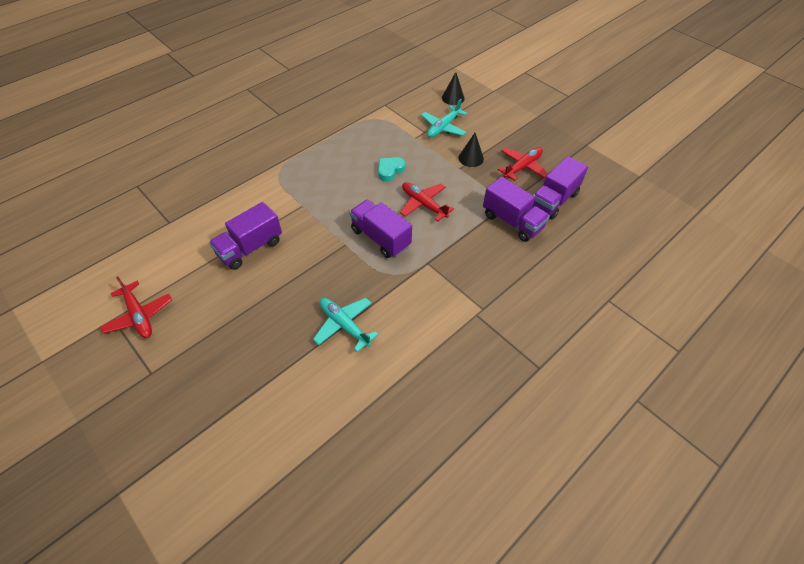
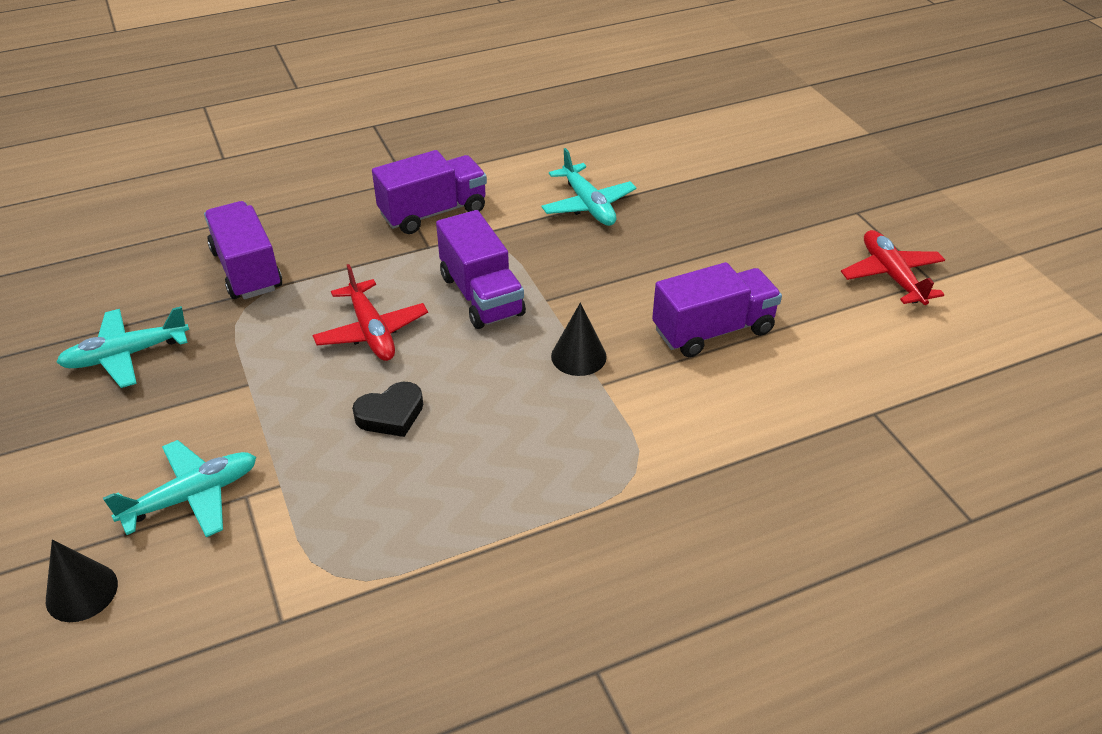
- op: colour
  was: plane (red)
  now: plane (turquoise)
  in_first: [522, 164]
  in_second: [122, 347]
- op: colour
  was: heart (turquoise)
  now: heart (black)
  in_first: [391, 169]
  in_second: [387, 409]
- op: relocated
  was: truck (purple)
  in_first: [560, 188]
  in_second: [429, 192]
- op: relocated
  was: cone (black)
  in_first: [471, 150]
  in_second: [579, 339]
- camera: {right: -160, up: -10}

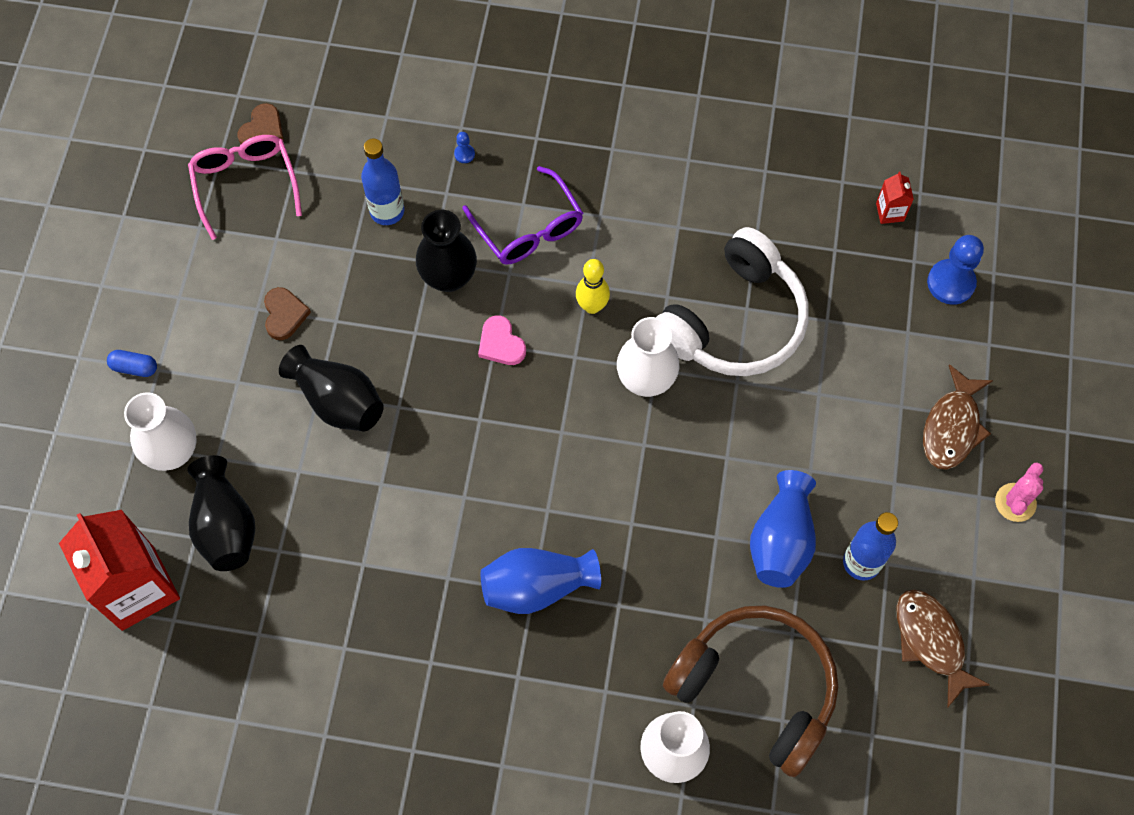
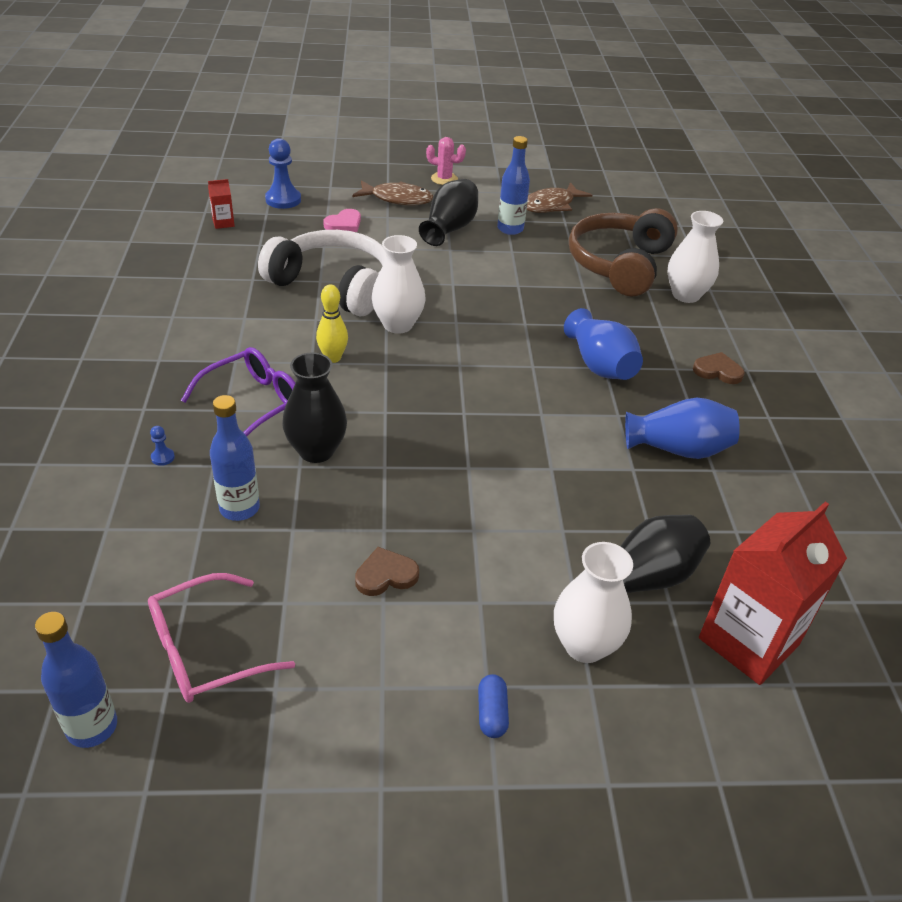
- op: appeared
  now: bottle (blue)
  in_second: [76, 680]
- op: relocated
  was: heart (pink)
  in_first: [502, 340]
  in_second: [342, 220]
- op: relocated
  was: vase (black)
  in_first: [331, 388]
  in_second: [448, 212]
- op: relocated
  was: vase (blue)
  in_first: [783, 529]
  in_second: [682, 428]
- op: relocated
  was: heart (brown)
  in_first: [261, 123]
  in_second: [719, 368]
- camera: {right: -105, up: -25}

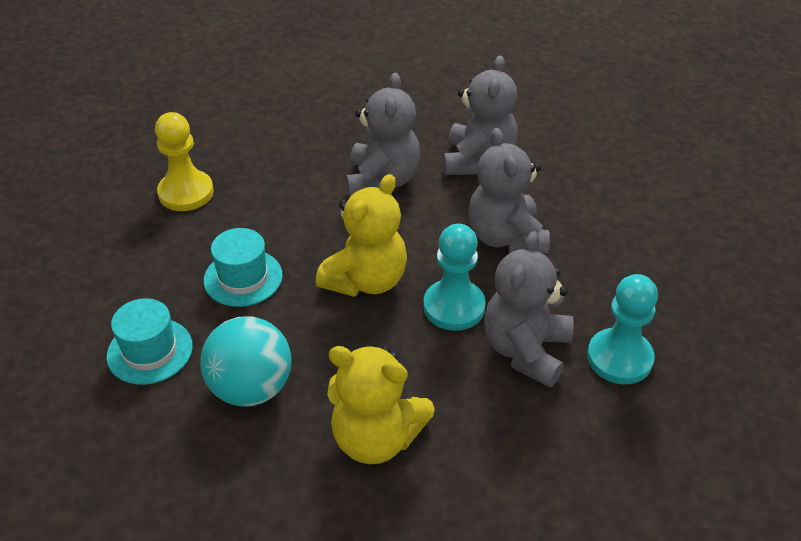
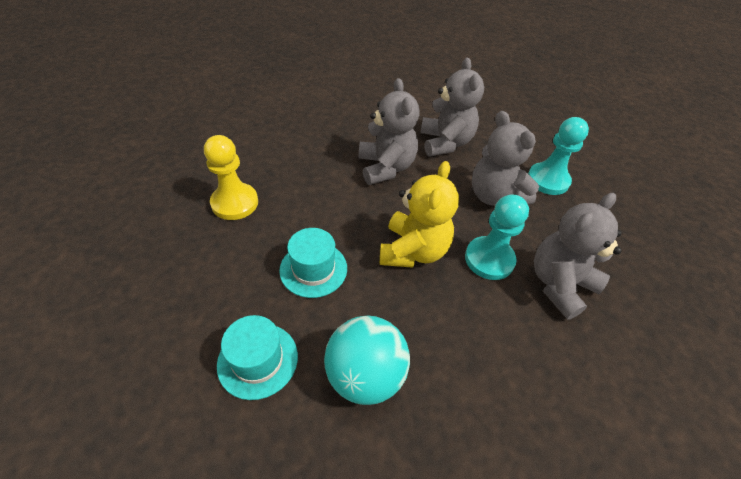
- op: relocated
  was: pawn (turquoise)
  in_first: [622, 329]
  in_second: [558, 156]
- op: spun
  was: teddy bear (grey)
  in_first: [529, 309]
  in_second: [578, 256]
  clockwise: 45
- op: missing
  was: teddy bear (yellow)
  in_first: [381, 404]
- camera: {right: -20, up: 5}

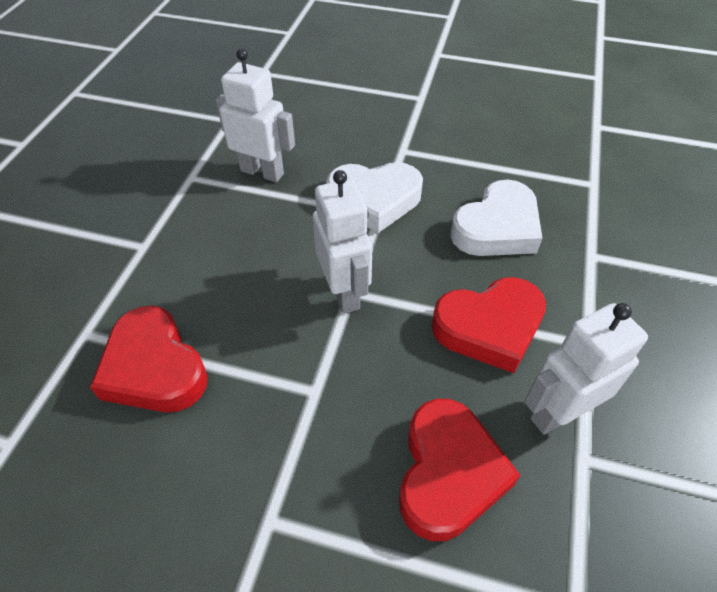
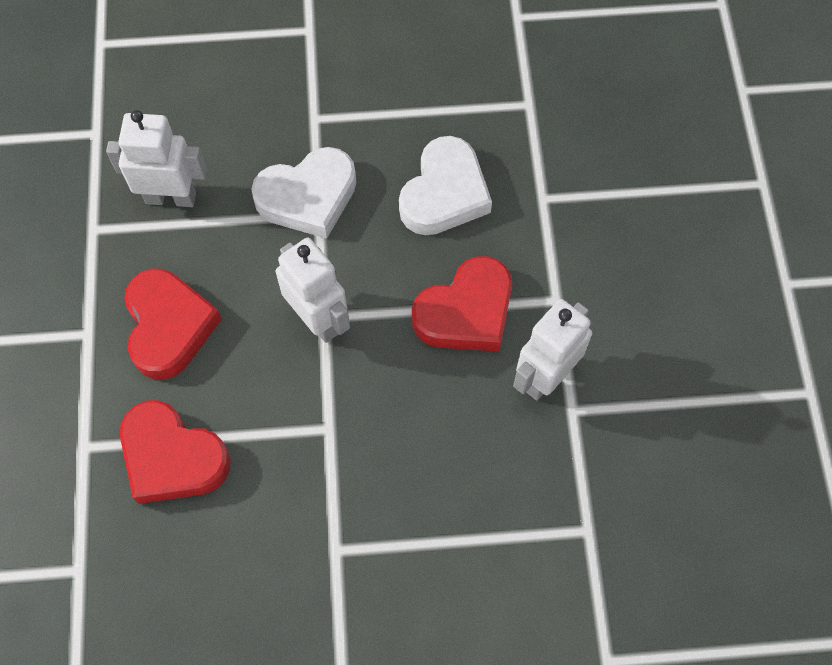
- op: relocated
  was: heart (red)
  in_first: [459, 470]
  in_second: [173, 324]
- camera: {right: -20, up: 15}

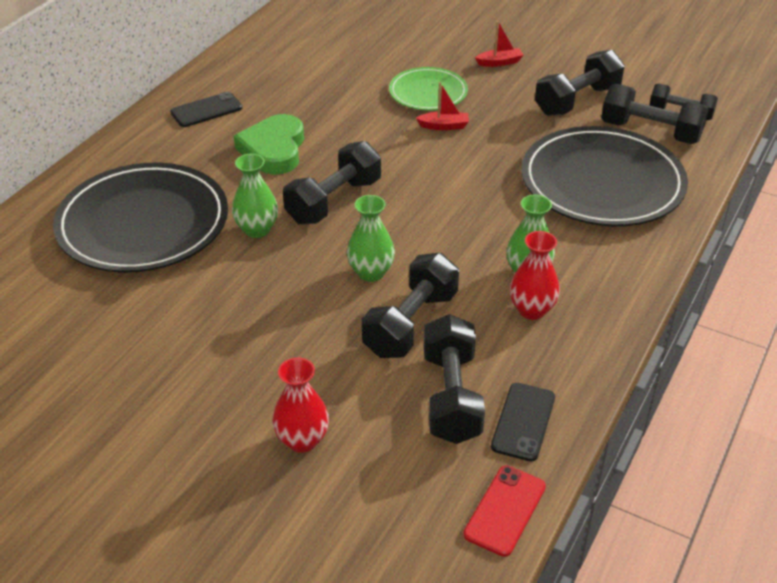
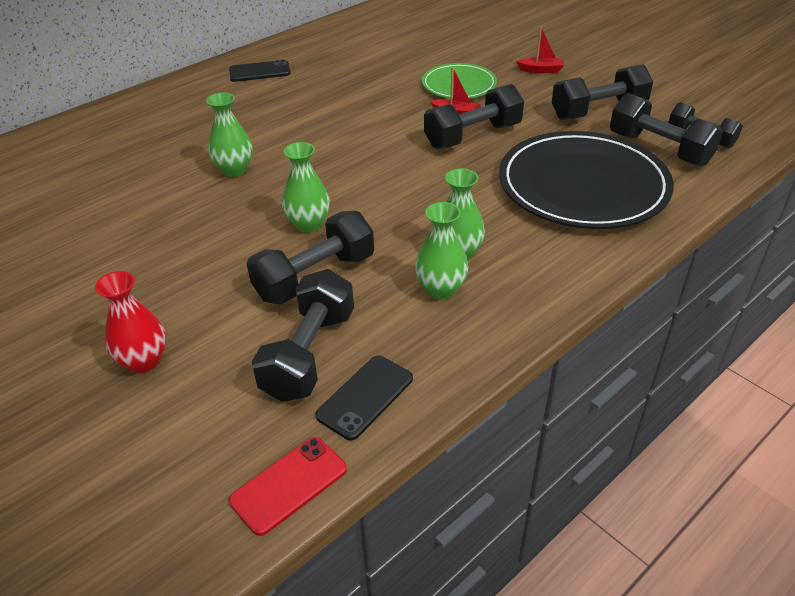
- op: colour
  was: vase (red)
  now: vase (green)
  in_first: [535, 275]
  in_second: [441, 250]
- op: relocated
  was: dumbbell (black)
  in_first: [332, 182]
  in_second: [474, 116]
- op: missing
  was: plate (black)
  in_first: [140, 218]
- op: missing
  was: heart (green)
  in_first: [269, 144]
- camera: {right: 20, up: 0}

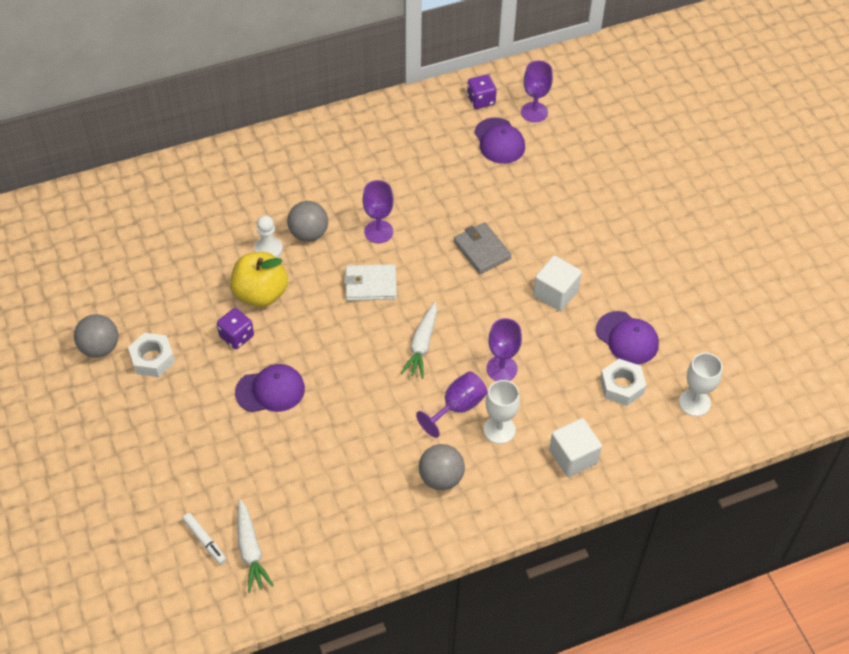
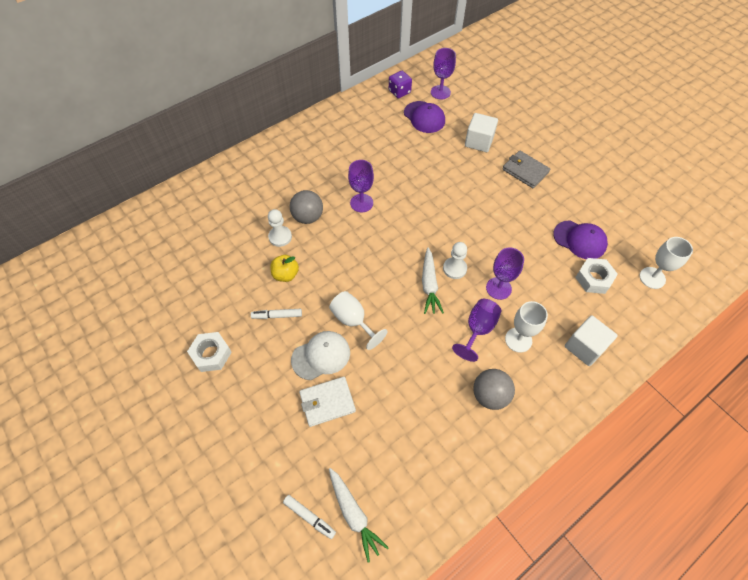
- op: exchanged
  was: dice (purple)
  now: marker (white)
  in_first: [235, 328]
  in_second: [276, 314]
- op: size
  was: apple (yellow)
  in_first: [259, 279]
  in_second: [284, 268]
  ratio: 0.59
- op: colour
  was: cap (purple)
  now: cap (white)
  in_first: [270, 388]
  in_second: [320, 355]
- op: relocated
  was: wallet (white)
  in_first: [370, 282]
  in_second: [327, 402]
- op: appeared
  now: goblet (white)
  in_second: [358, 320]
- op: appeared
  now: pawn (white)
  in_second: [455, 260]
- op: relocated
  was: cube (white)
  in_first: [557, 283]
  in_second: [481, 132]
- op: relocated
  was: wallet (grey)
  in_first: [483, 248]
  in_second: [526, 169]
- op: missing
  was: ball (grey)
  in_first: [96, 336]
- camera: {right: -15, up: 5}

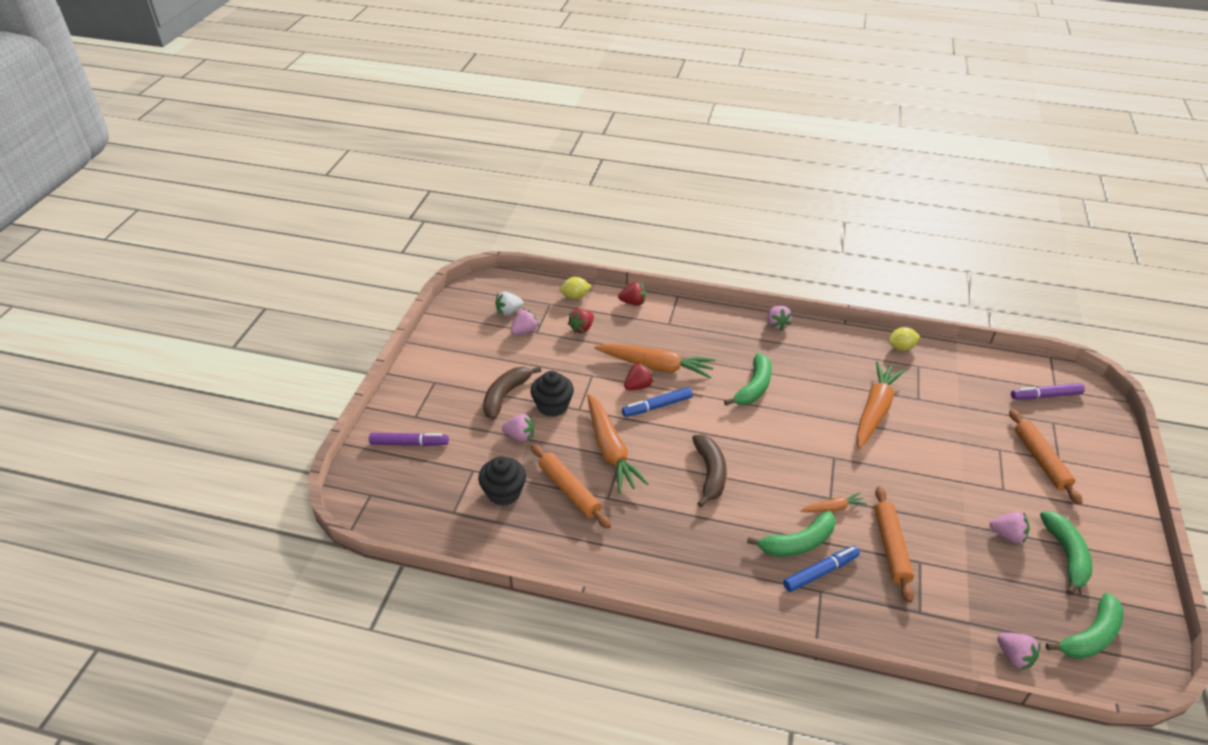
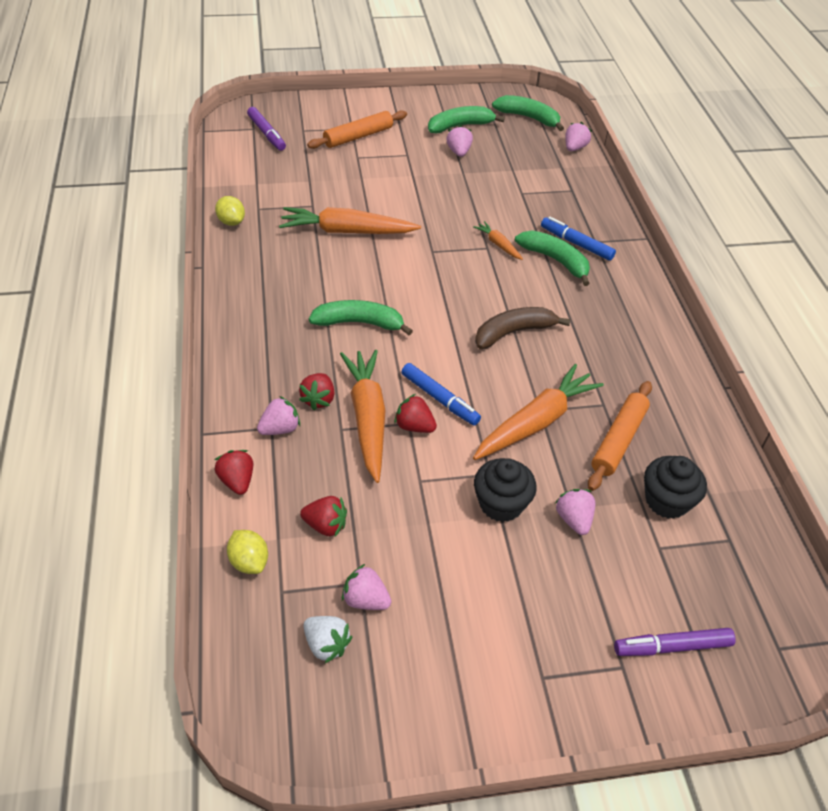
- op: relocated
  was: strawberry (pink)
  in_first: [780, 318]
  in_second: [278, 415]
- op: appeared
  now: strawberry (red)
  in_second: [317, 391]
- op: spun
  was: marker (purple)
  in_first: [409, 439]
  in_second: [675, 642]
  clockwise: -75
- op: missing
  was: banana (brown)
  in_first: [512, 393]
- op: missing
  was: rolling pin (orange)
  in_first: [894, 544]
- camera: {right: -115, up: 5}

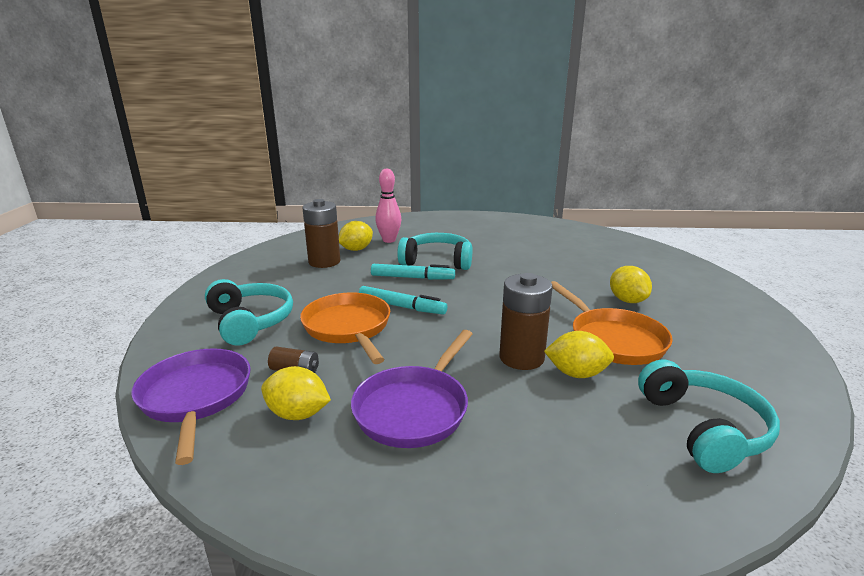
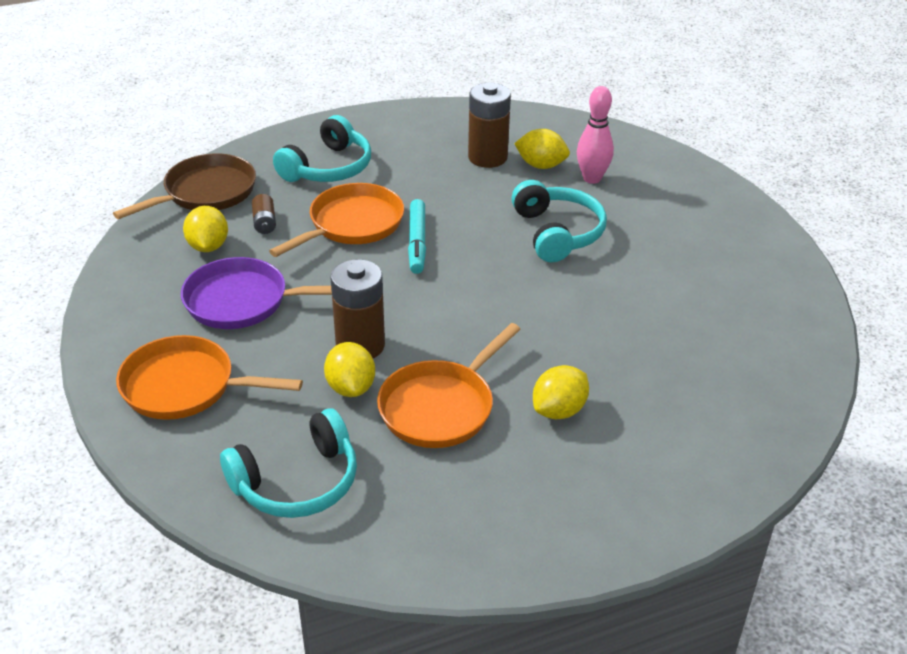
- op: colour
  was: pan (purple)
  now: pan (brown)
  in_first: [191, 406]
  in_second: [184, 186]
- op: appeared
  now: pan (orange)
  in_second: [209, 377]
- op: missing
  was: marker (turquoise)
  in_first: [413, 272]
- camera: {right: 65, up: 15}

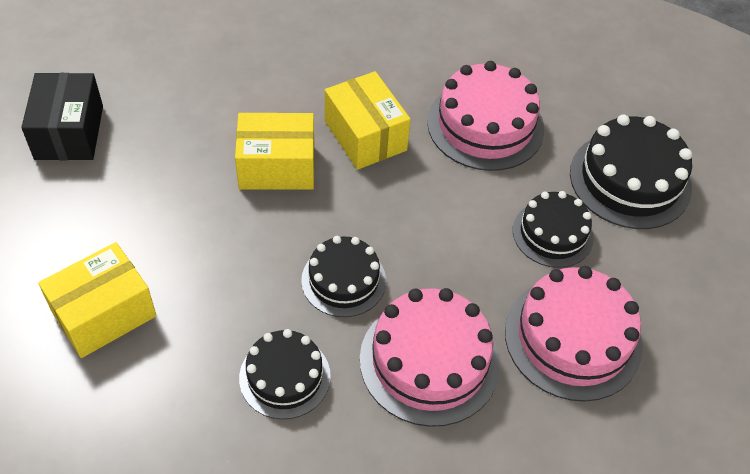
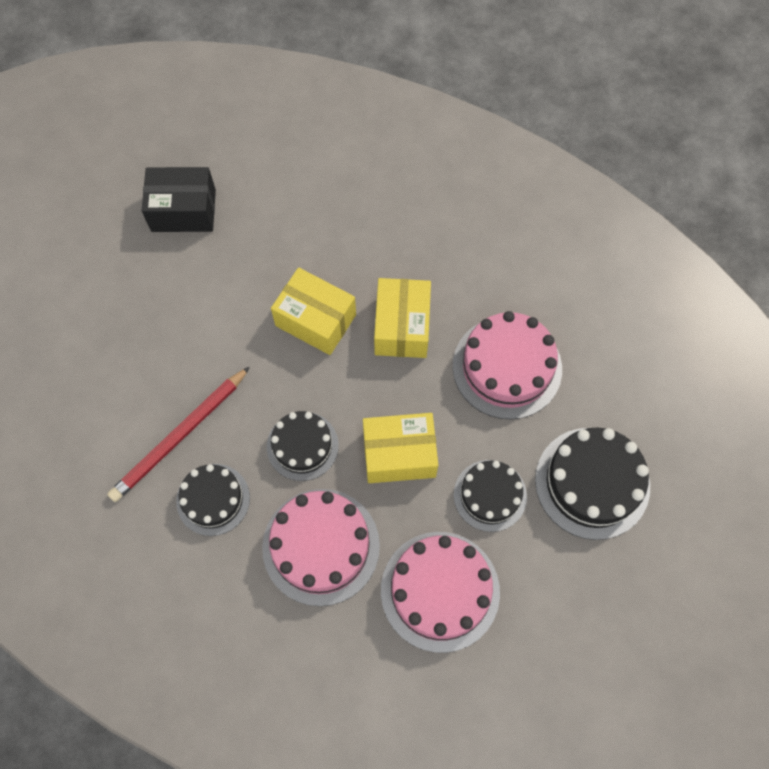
- op: appeared
  now: pencil (red)
  in_second: [178, 434]
- op: spun
  was: box (black)
  in_first: [62, 116]
  in_second: [179, 199]
  clockwise: 60
- op: relocated
  was: box (yellow)
  in_first: [97, 300]
  in_second: [400, 448]
- camera: {right: 35, up: 15}

